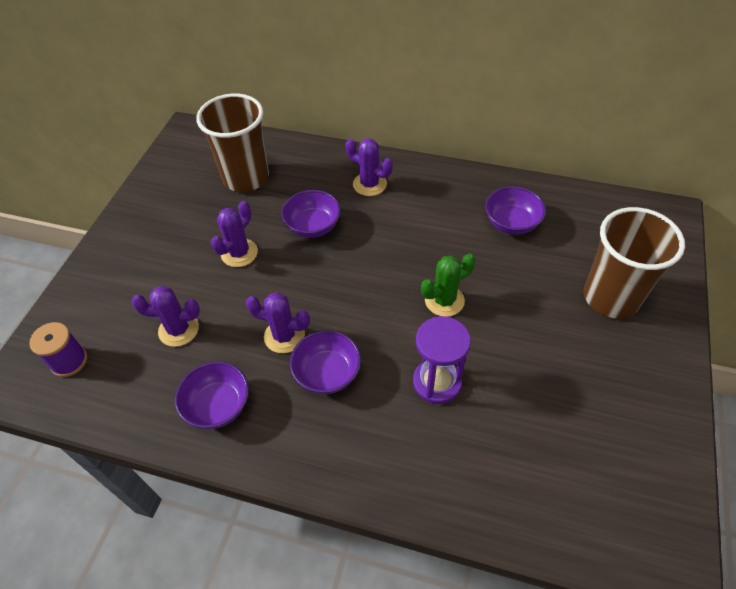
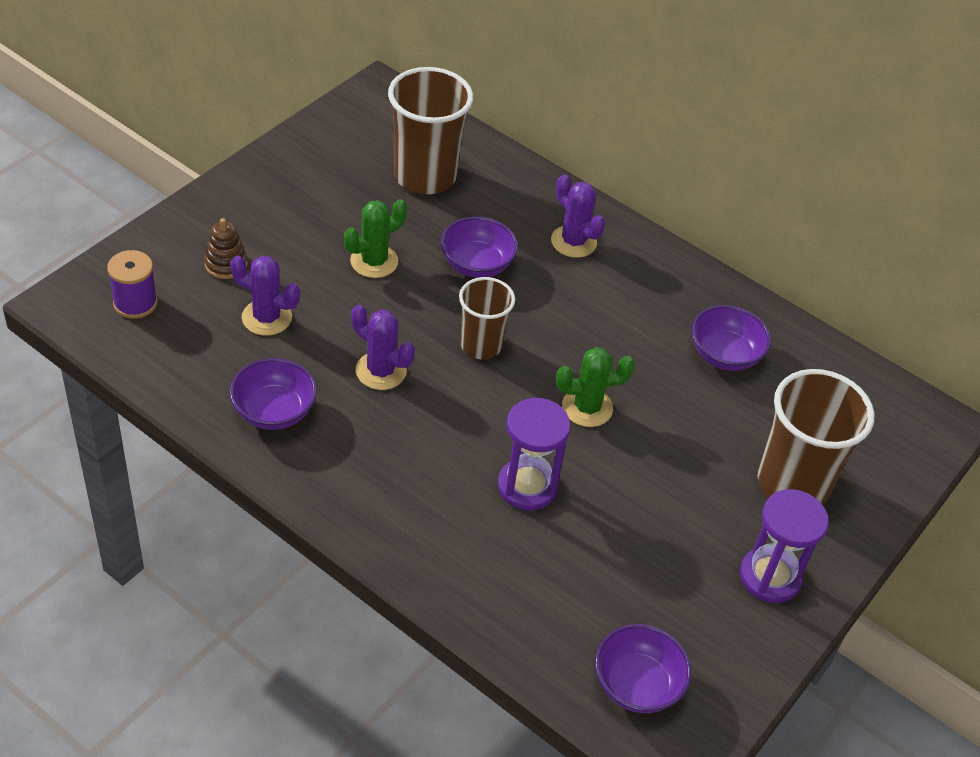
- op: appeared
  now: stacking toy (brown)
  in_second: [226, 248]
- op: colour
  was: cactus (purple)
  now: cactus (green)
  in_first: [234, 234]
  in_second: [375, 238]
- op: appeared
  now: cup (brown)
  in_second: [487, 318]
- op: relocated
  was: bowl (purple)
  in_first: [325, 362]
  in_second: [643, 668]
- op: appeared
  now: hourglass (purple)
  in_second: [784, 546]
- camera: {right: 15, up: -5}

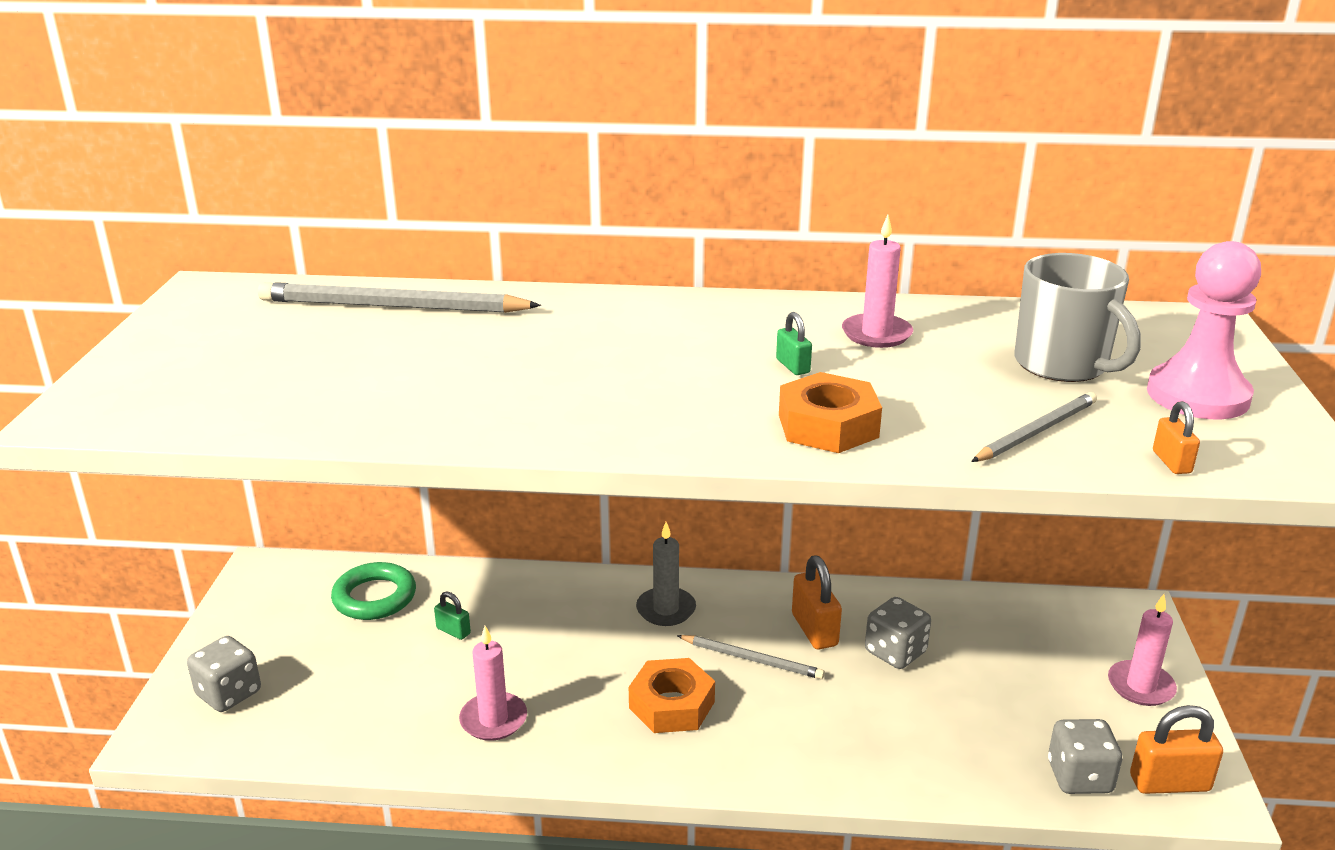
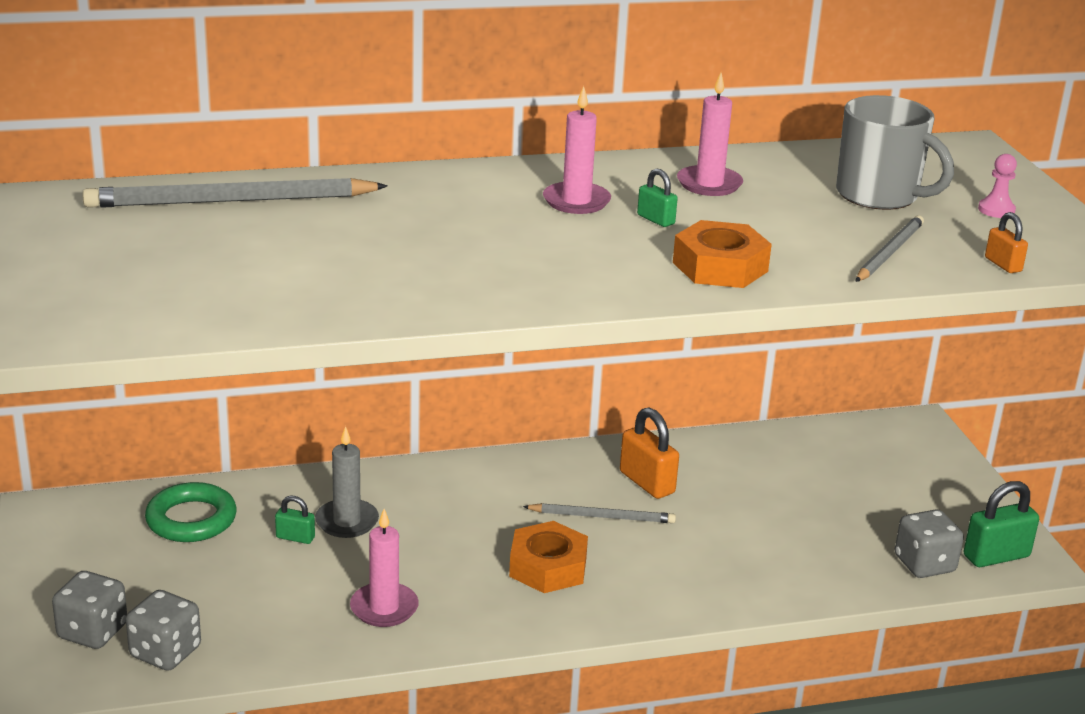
- op: relocated
  was: dice (grey)
  in_first: [898, 633]
  in_second: [163, 630]
- op: relocated
  was: candle (grey)
  in_first: [666, 574]
  in_second: [347, 482]
- op: relocated
  was: candle (pink)
  in_first: [1142, 650]
  in_second: [577, 150]
- op: colour
  was: padlock (orange)
  now: padlock (green)
  in_first: [1176, 749]
  in_second: [1001, 524]
- op: size
  was: pawn (pink)
  in_first: [1204, 330]
  in_second: [997, 186]
  ratio: 0.43
- camera: {right: -20, up: 0}

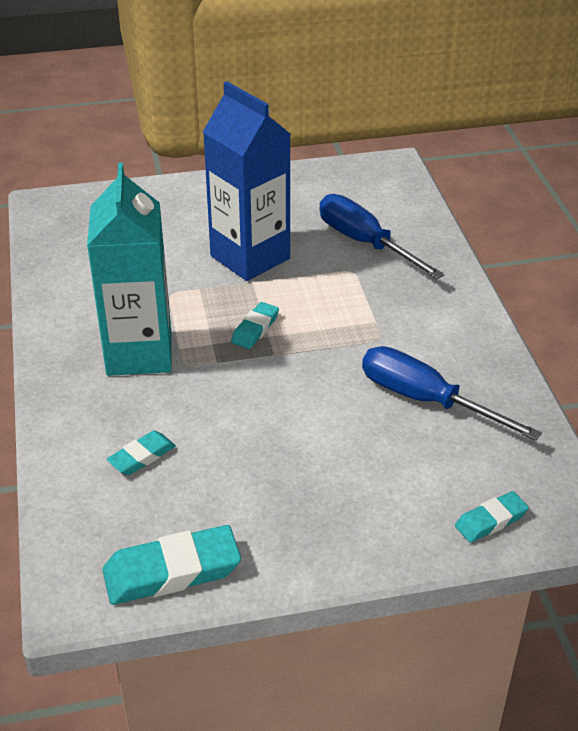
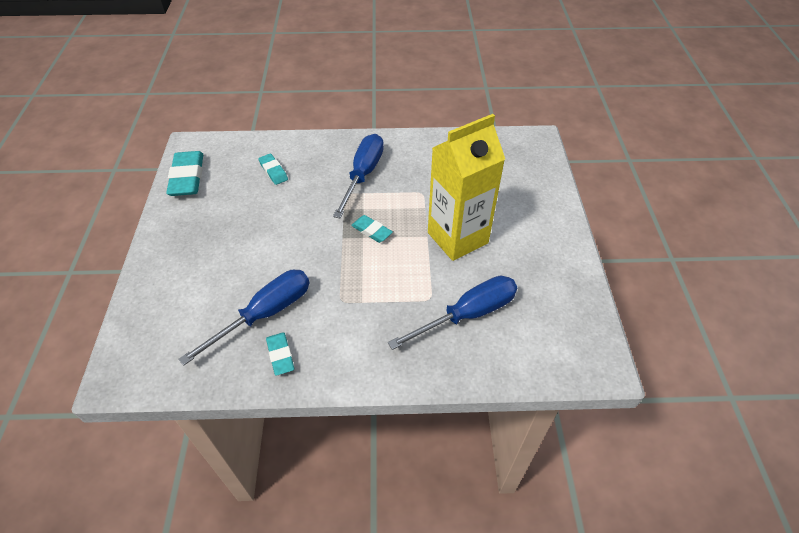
- op: relocated
  was: eraser (turquoise)
  in_first: [492, 517]
  in_second: [280, 354]
- op: exchanged
  was: carton (turquoise)
  now: screwdriver (blue)
  in_first: [129, 269]
  in_second: [358, 176]
- op: colour
  was: carton (blue)
  now: carton (yellow)
  in_first: [247, 181]
  in_second: [466, 187]
- camera: {right: 100, up: 10}

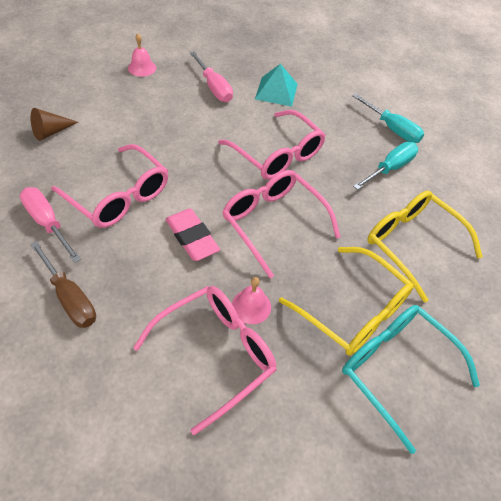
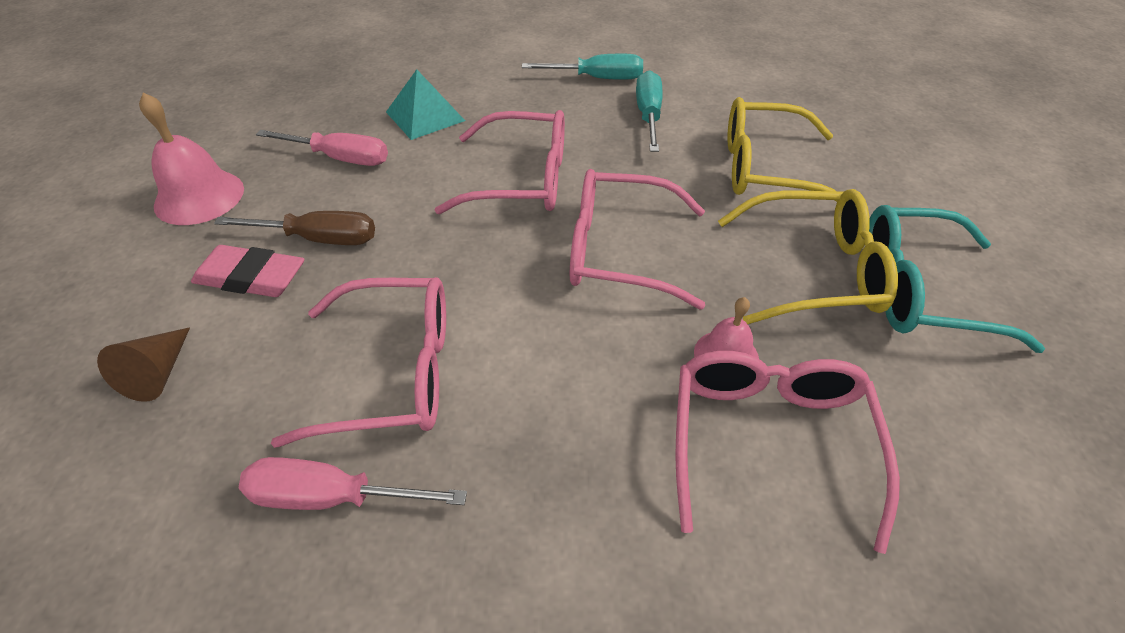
- op: size
  was: bell (pink)
  in_first: [142, 55]
  in_second: [191, 159]
  ratio: 1.65
- op: relocated
  was: eraser (pink)
  in_first: [193, 235]
  in_second: [247, 271]
- op: relocated
  was: screwdriver (brown)
  in_first: [63, 284]
  in_second: [294, 228]
- camera: {right: -40, up: -5}

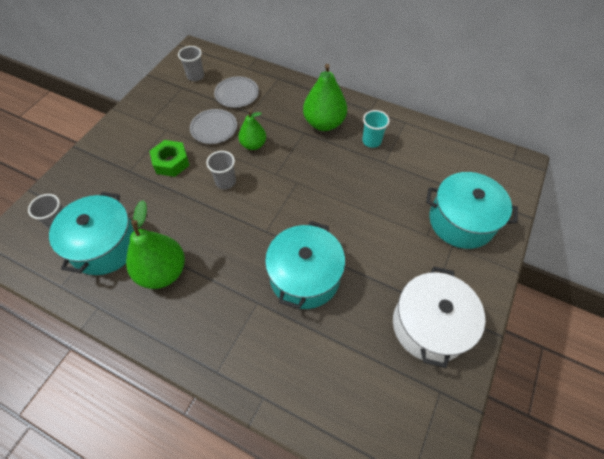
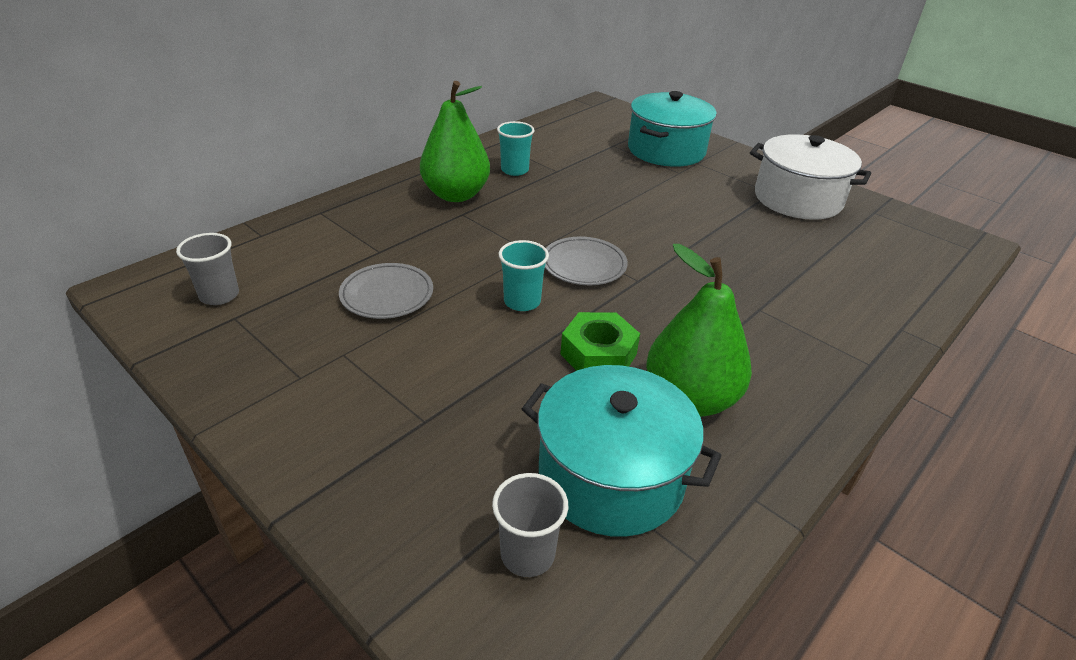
- op: colour
  was: cup (grey)
  now: cup (turquoise)
  in_first: [221, 170]
  in_second: [524, 275]
- op: relocated
  was: plate (grey)
  in_first: [236, 92]
  in_second: [586, 261]
- op: relocated
  was: nut (green)
  in_first: [169, 158]
  in_second: [600, 341]
- op: missing
  was: pear (green)
  in_first: [252, 130]
- op: missing
  was: pot (turquoise)
  in_first: [305, 265]
- camera: {right: -75, up: -20}

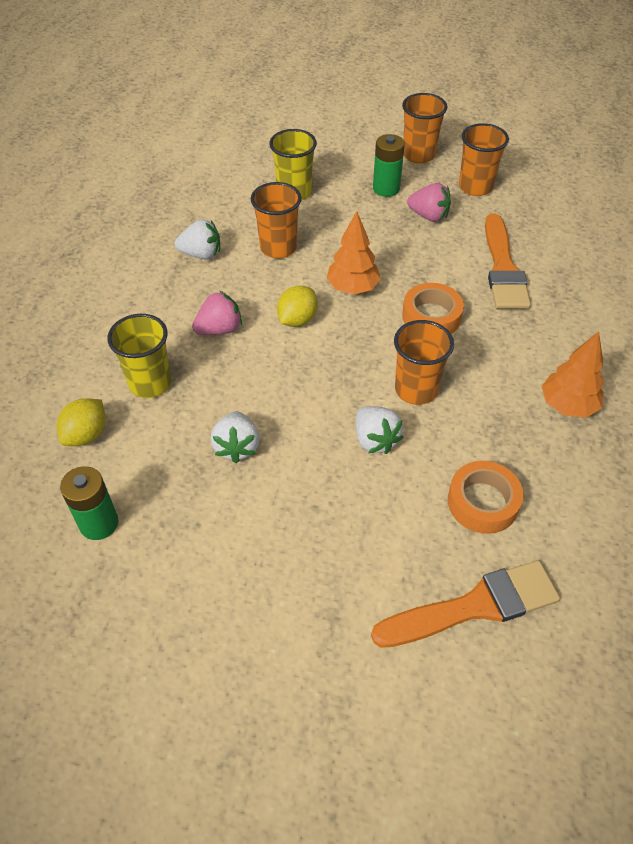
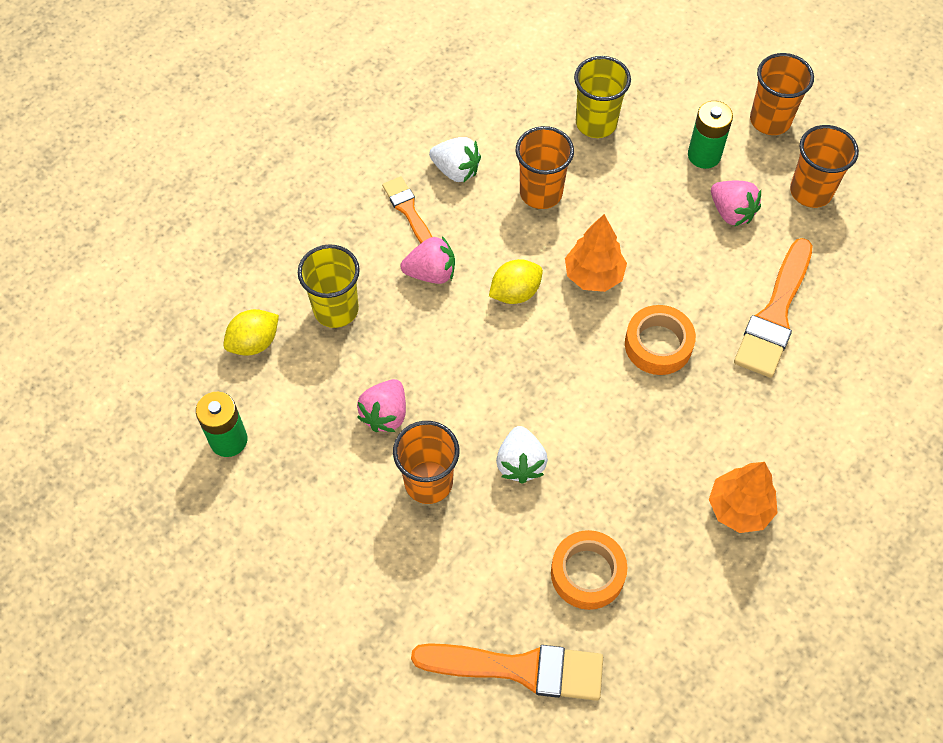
- op: colour
  was: strawberry (white)
  now: strawberry (pink)
  in_first: [234, 437]
  in_second: [381, 405]
- op: appeared
  now: brush (orange)
  in_second: [407, 210]
- op: relocated
  was: cup (orange)
  in_first: [424, 362]
  in_second: [426, 462]
- camera: {right: 25, up: 10}

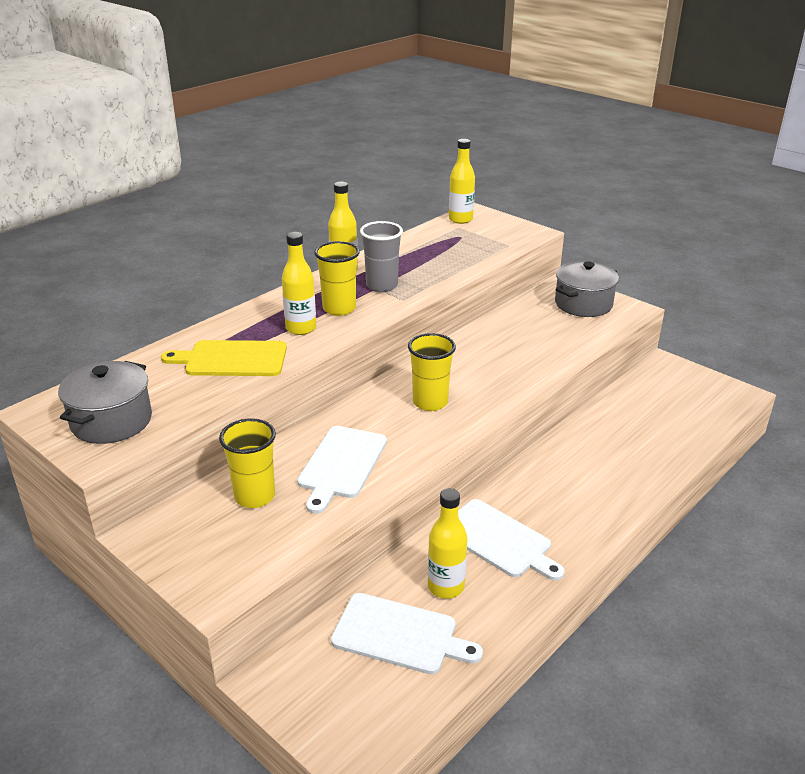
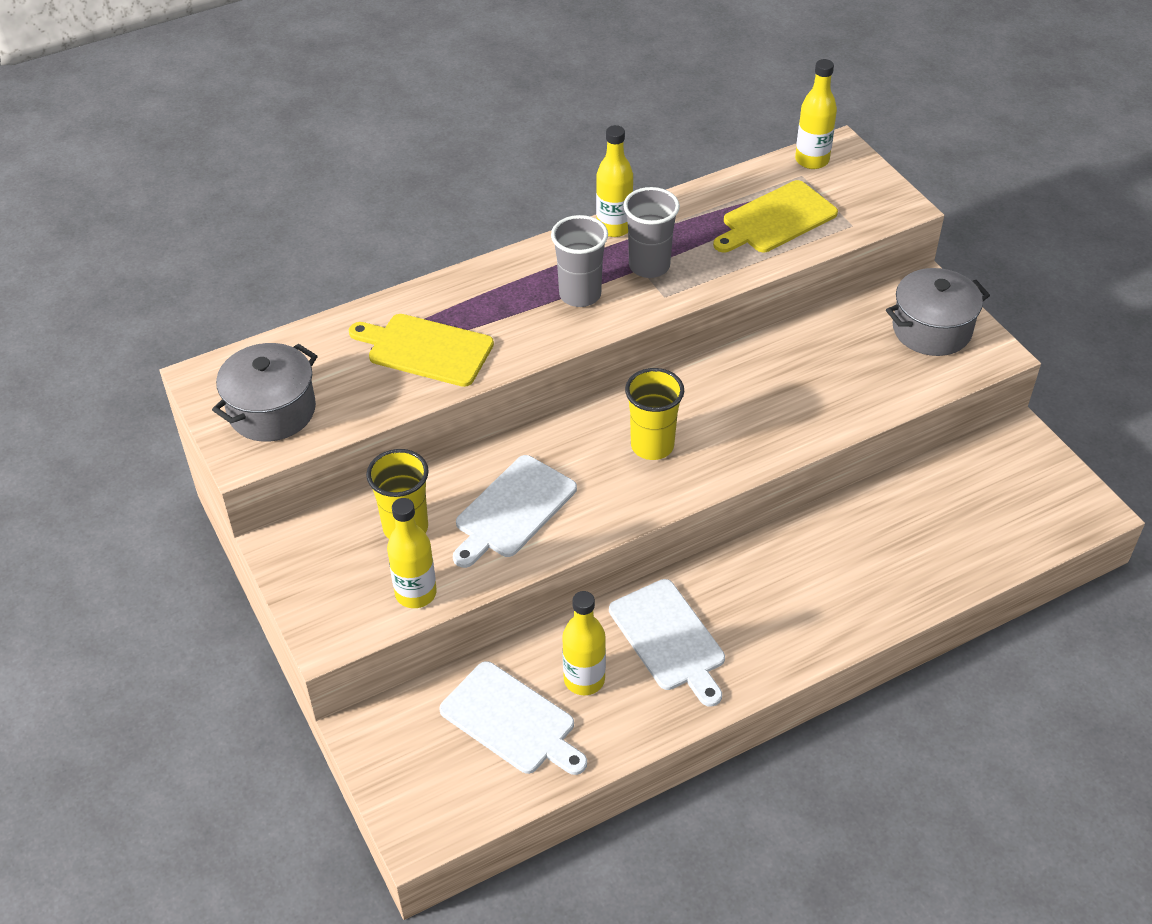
- op: relocated
  was: bottle (yellow)
  in_first: [299, 283]
  in_second: [412, 553]
- op: colour
  was: cup (yellow)
  now: cup (grey)
  in_first: [337, 278]
  in_second: [579, 261]
- op: appeared
  now: cutting board (yellow)
  in_second: [775, 216]
- camera: {right: 20, up: 15}

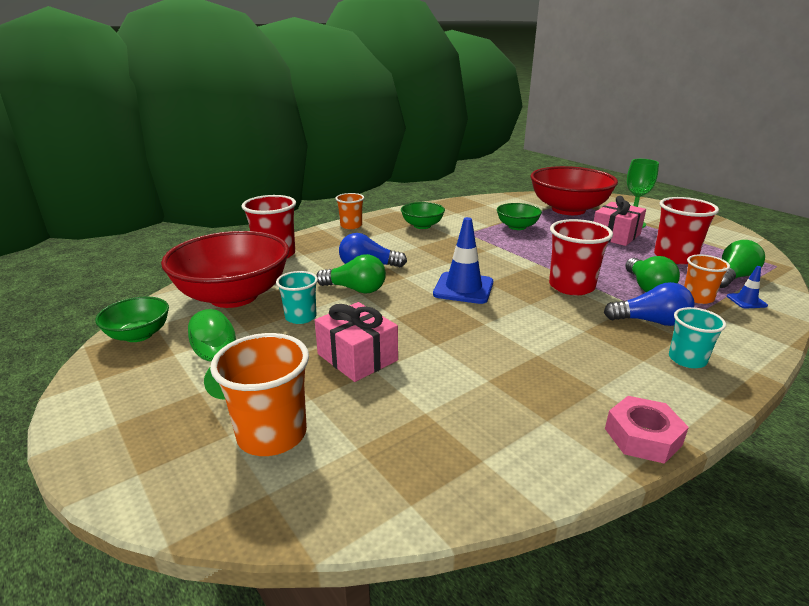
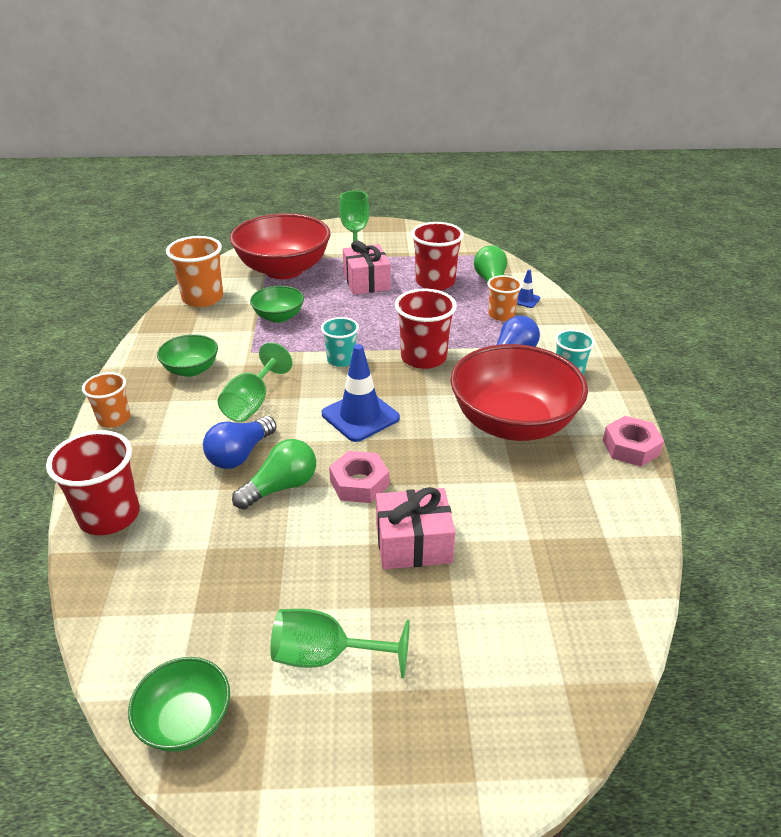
- op: relocated
  was: cup (orange)
  in_first: [259, 394]
  in_second: [194, 271]
- op: appeared
  now: goblet (green)
  in_second: [255, 382]
- op: relocated
  was: cup (turquoise)
  in_first: [297, 297]
  in_second: [340, 342]
- op: appeared
  now: nut (pink)
  in_second: [359, 477]
- op: relocated
  was: bowl (red)
  in_first: [225, 269]
  in_second: [519, 392]
- op: missing
  was: light bulb (green)
  in_first: [652, 274]
- camera: {right: -55, up: 10}

